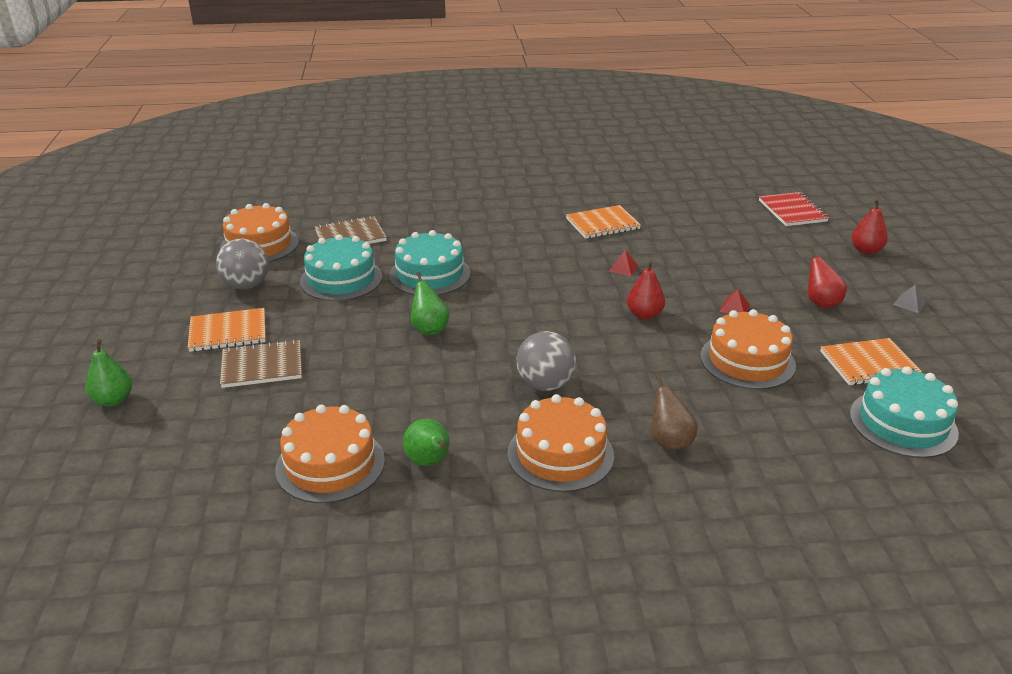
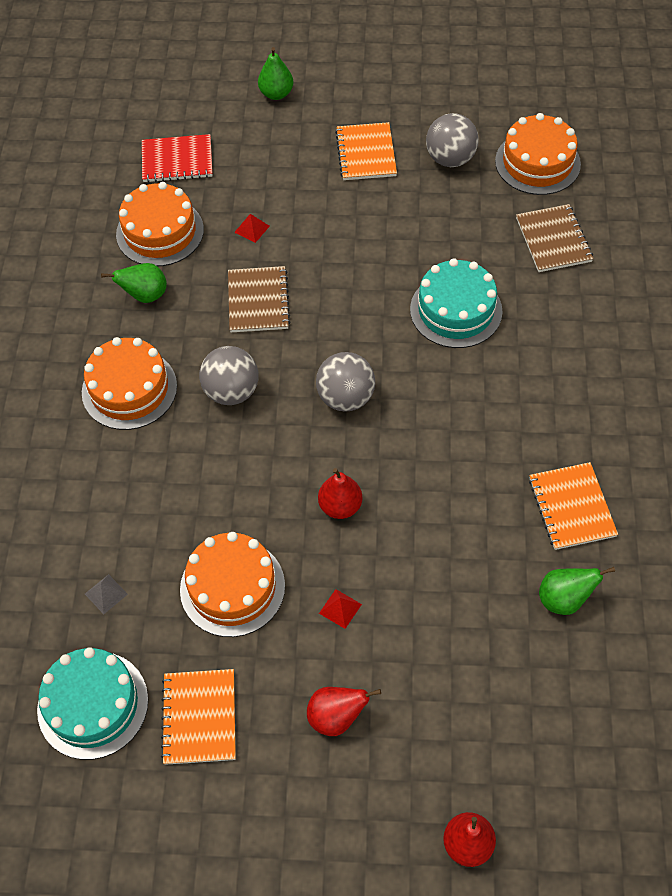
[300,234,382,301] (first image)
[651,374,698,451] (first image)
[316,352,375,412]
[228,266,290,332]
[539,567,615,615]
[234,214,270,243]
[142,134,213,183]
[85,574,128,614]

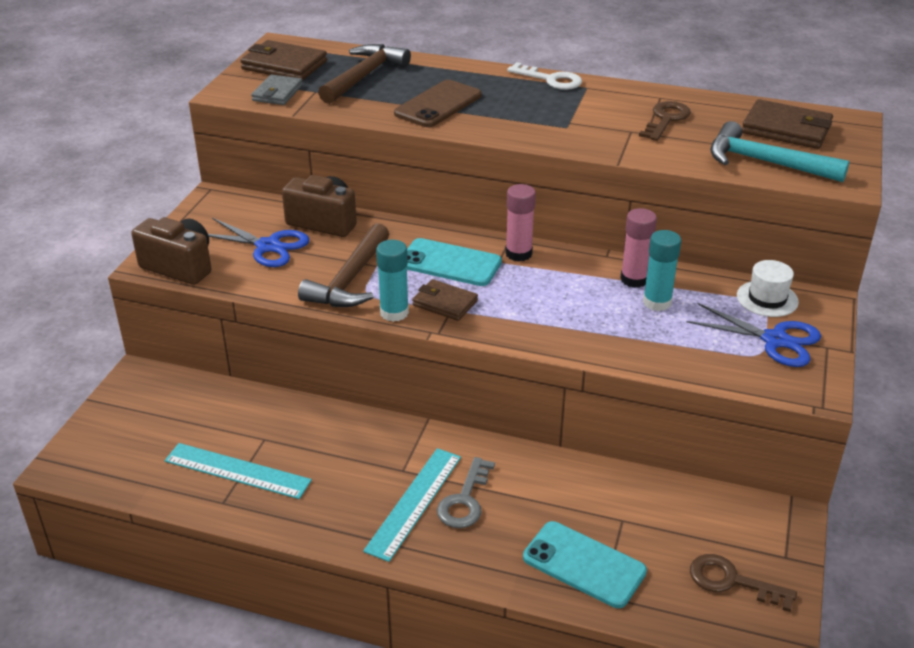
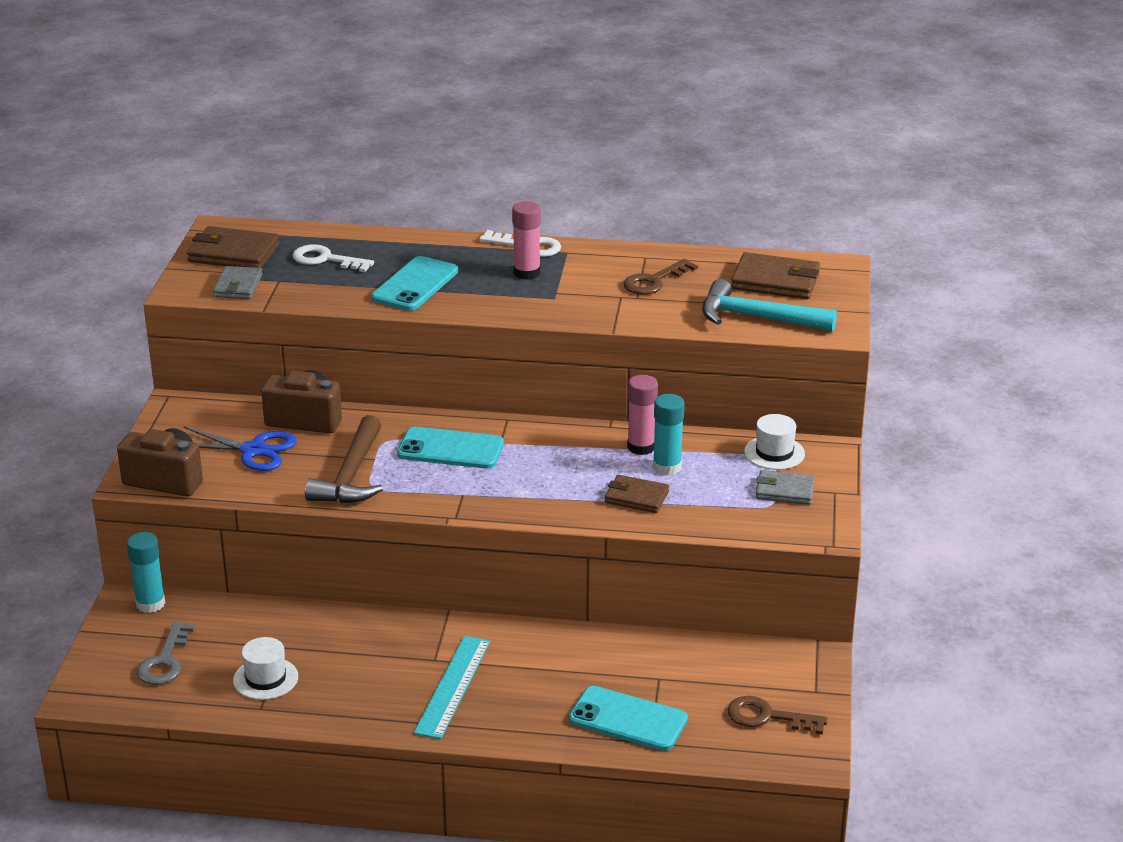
[127,532,165,613]
[605,475,669,513]
[137,622,195,685]
[512,201,541,280]
[233,637,298,700]
[293,244,374,272]
[756,470,815,505]
[371,256,458,311]
[623,259,698,295]

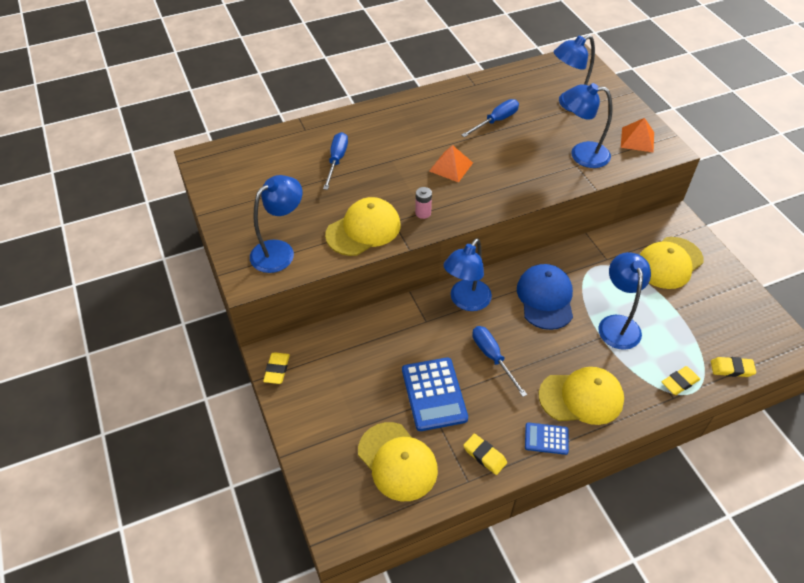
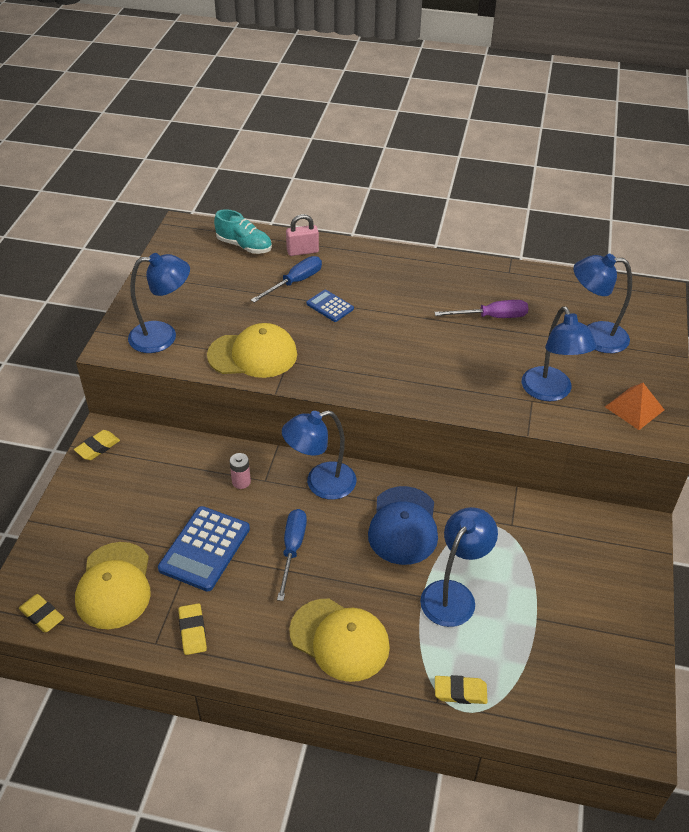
[429,145,473,183] (first image)
[639,237,704,289] (first image)
[214,209,272,254]
[286,214,319,256]
[229,453,251,489]
[306,290,354,322]
[19,594,64,633]
[434,300,529,318]
[368,486,438,565]
[522,306,597,401]

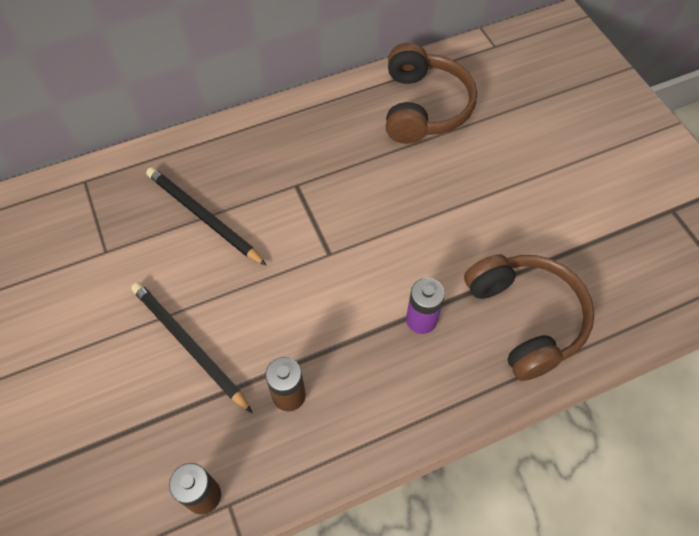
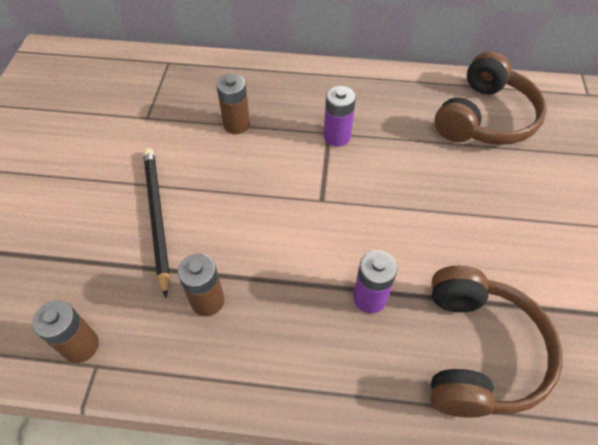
[324,86,356,147]
[216,74,250,134]

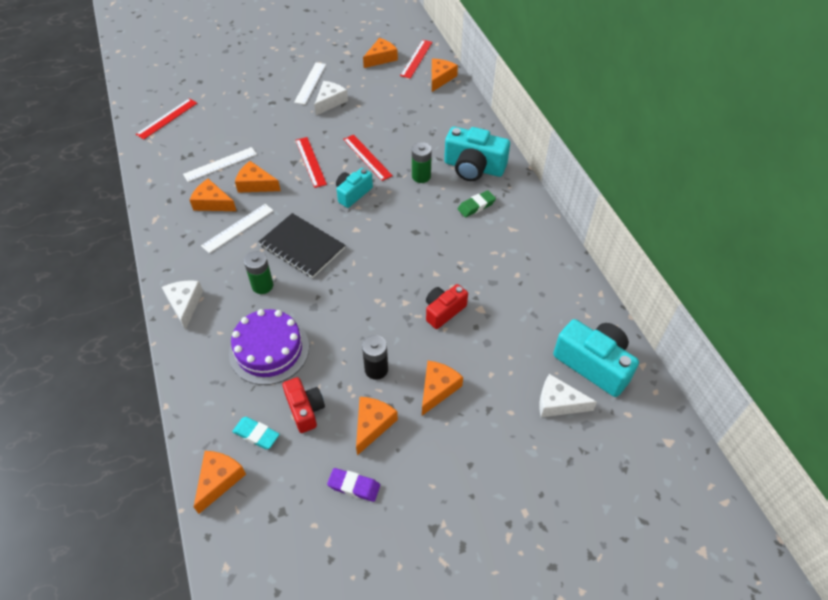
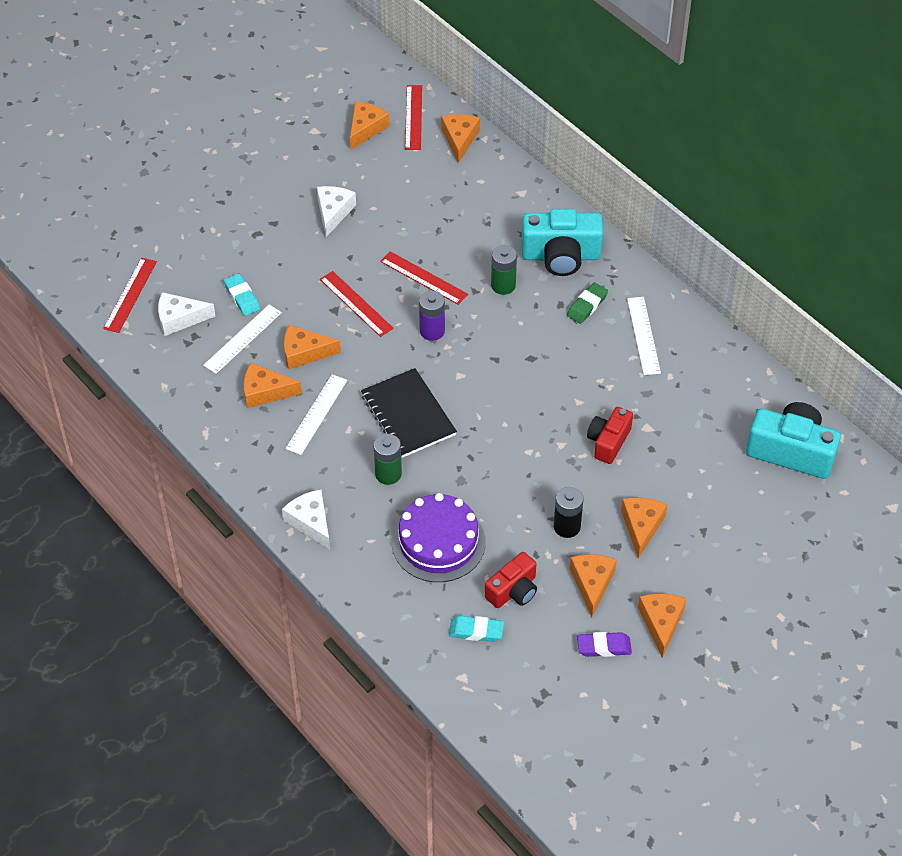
[224,274,260,316]
[638,593,687,658]
[627,297,661,375]
[158,292,215,336]
[419,291,445,341]
[361,368,457,458]
[485,552,537,608]

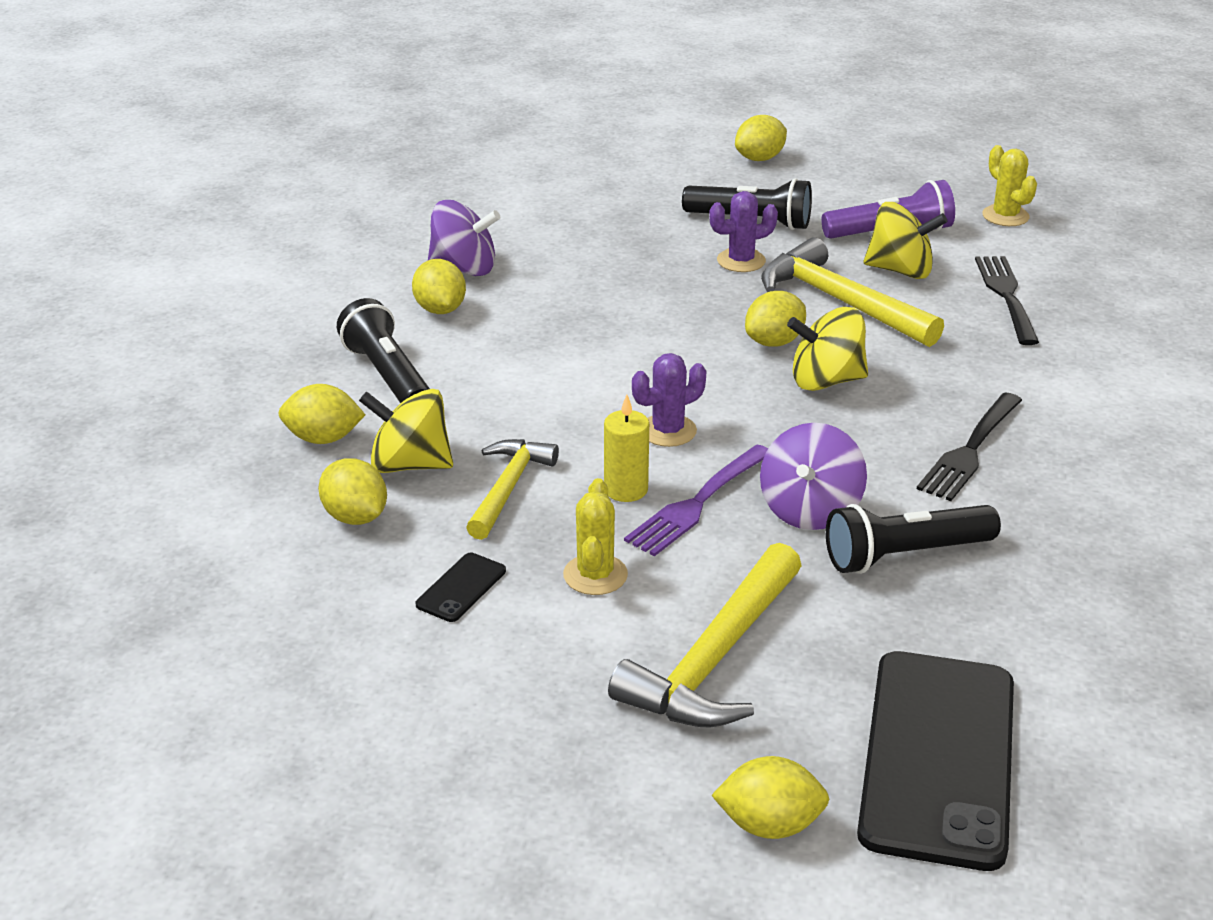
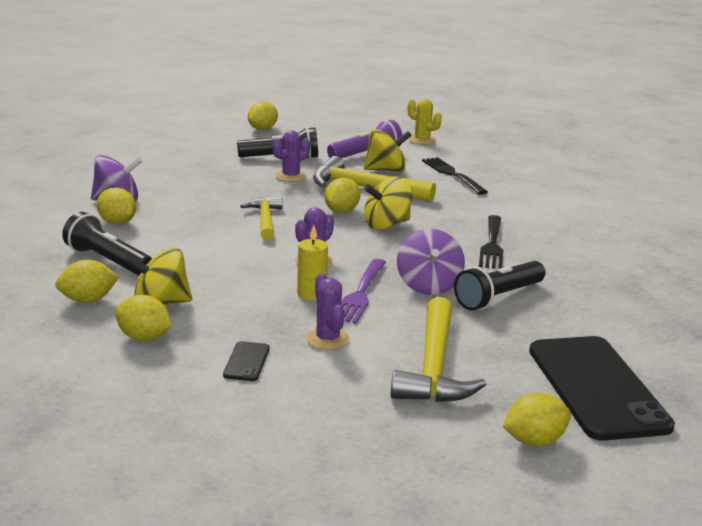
[240,197,283,241]
[306,273,350,350]

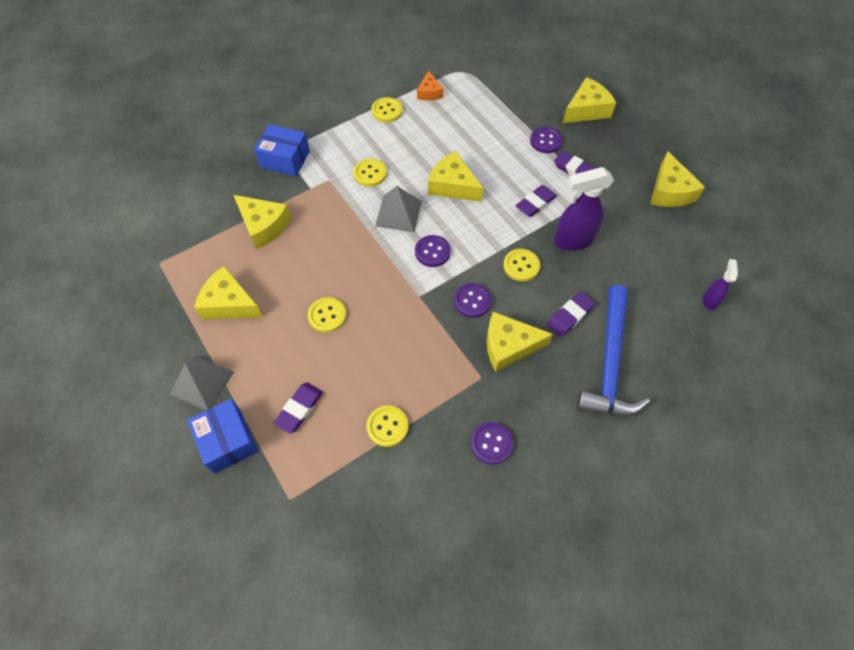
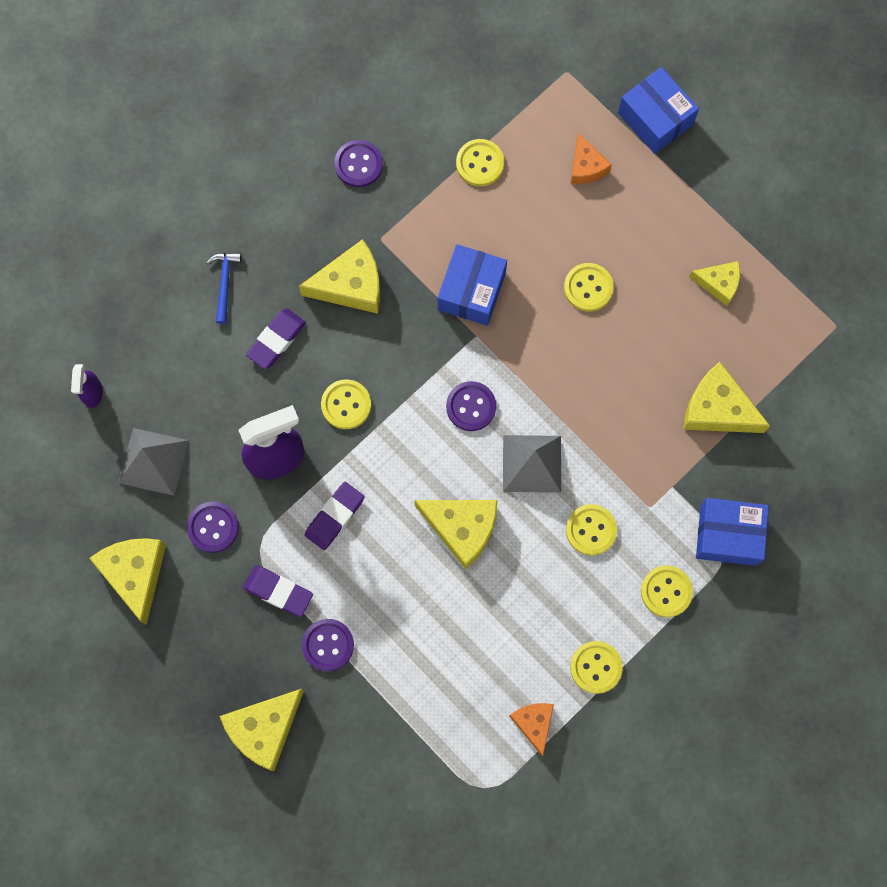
[438,244,507,326]
[641,565,693,617]
[118,428,189,496]
[187,502,239,553]
[571,132,612,184]
[689,261,740,306]
[206,252,242,324]

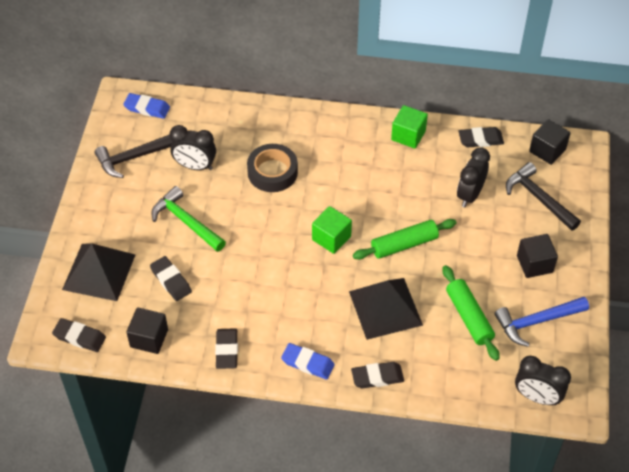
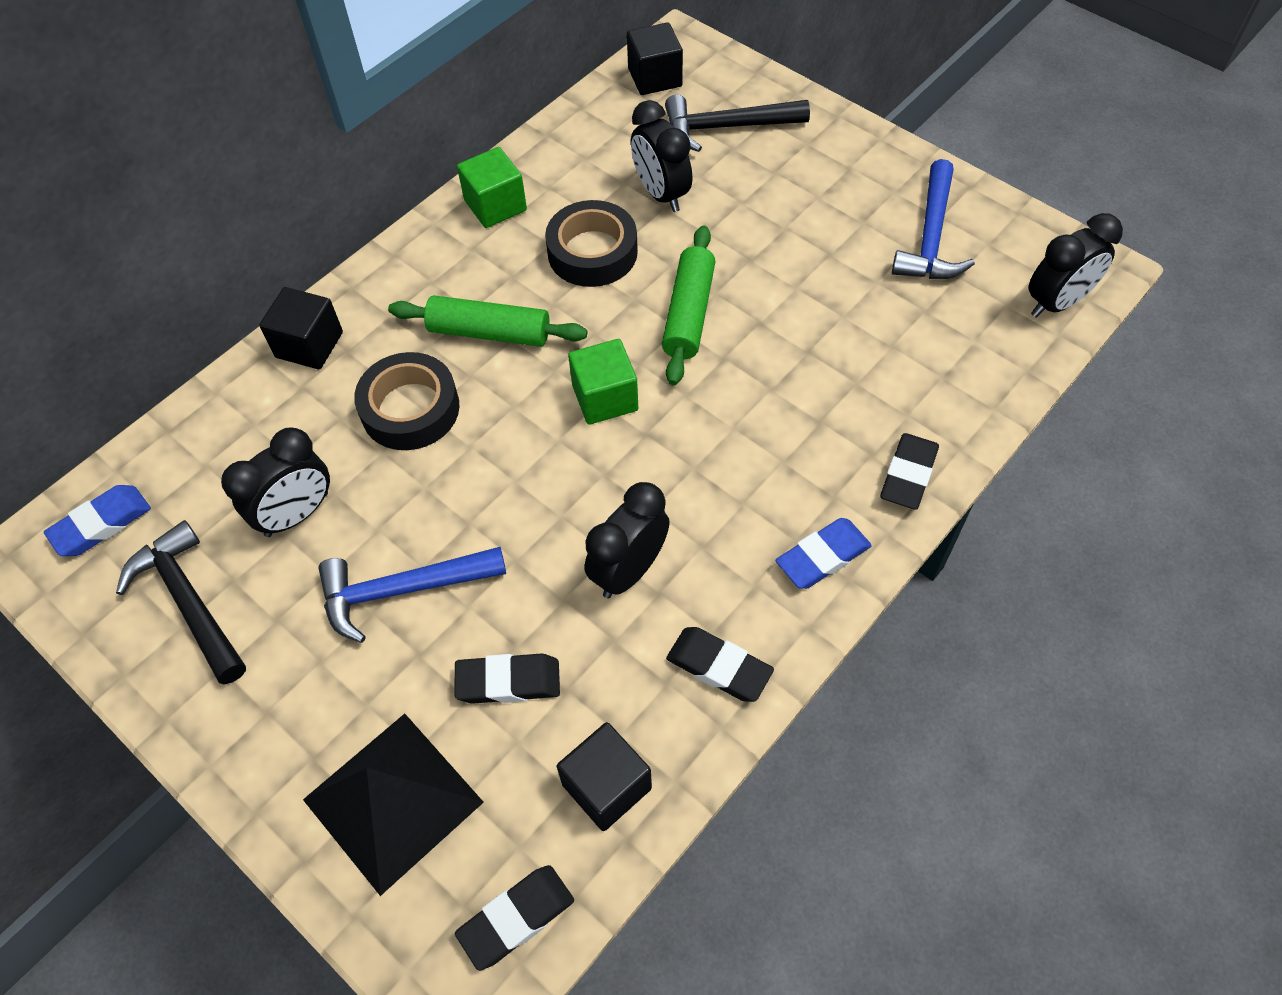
[349,278,423,340] (first image)
[458,127,504,147] (first image)
[545,200,638,287]
[585,482,670,598]
[388,295,587,347]
[259,287,343,369]
[318,547,506,643]
[116,520,246,685]

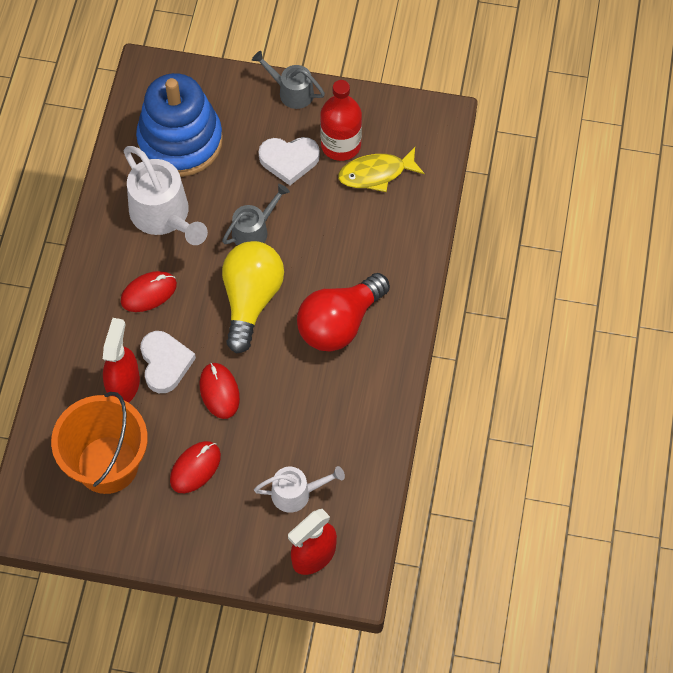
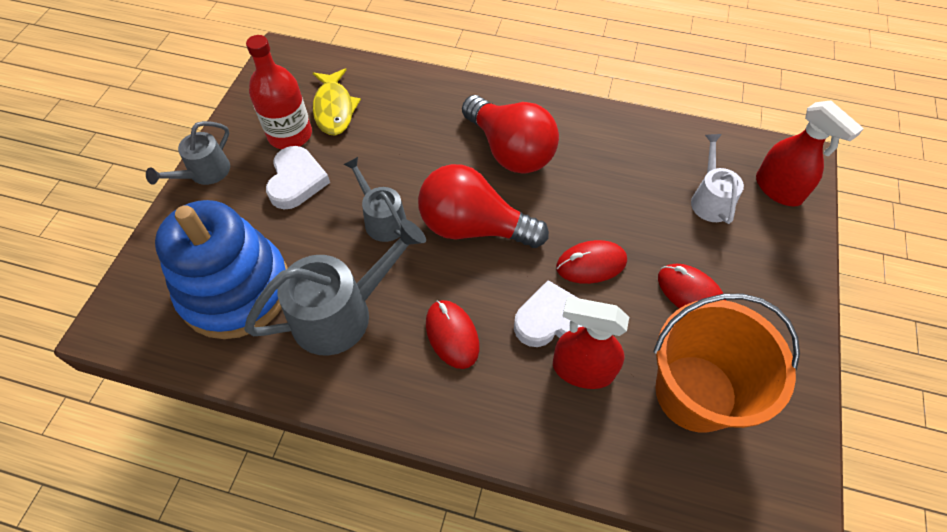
[244,219,426,356]
[418,164,549,248]

